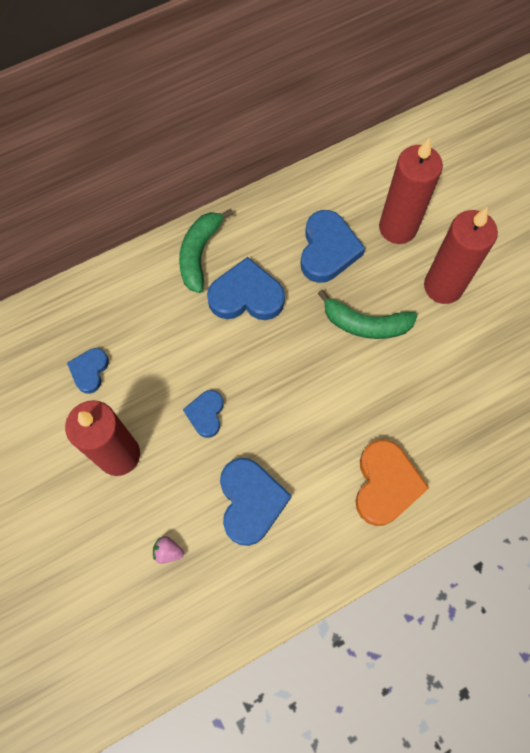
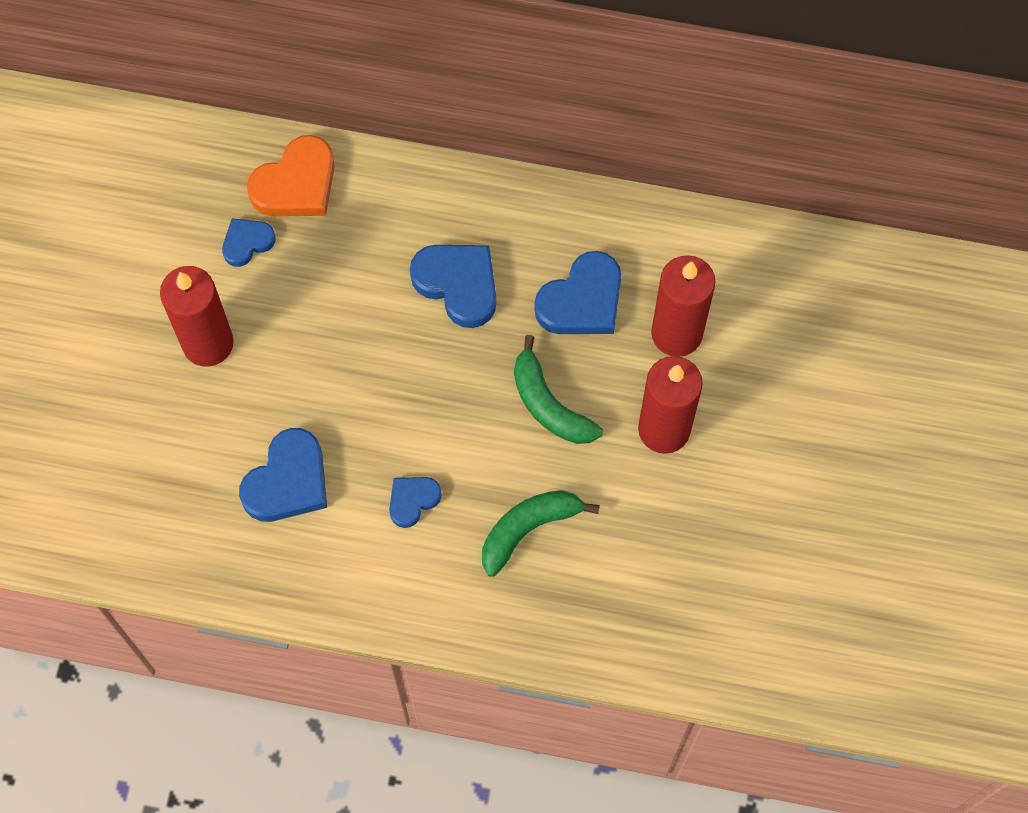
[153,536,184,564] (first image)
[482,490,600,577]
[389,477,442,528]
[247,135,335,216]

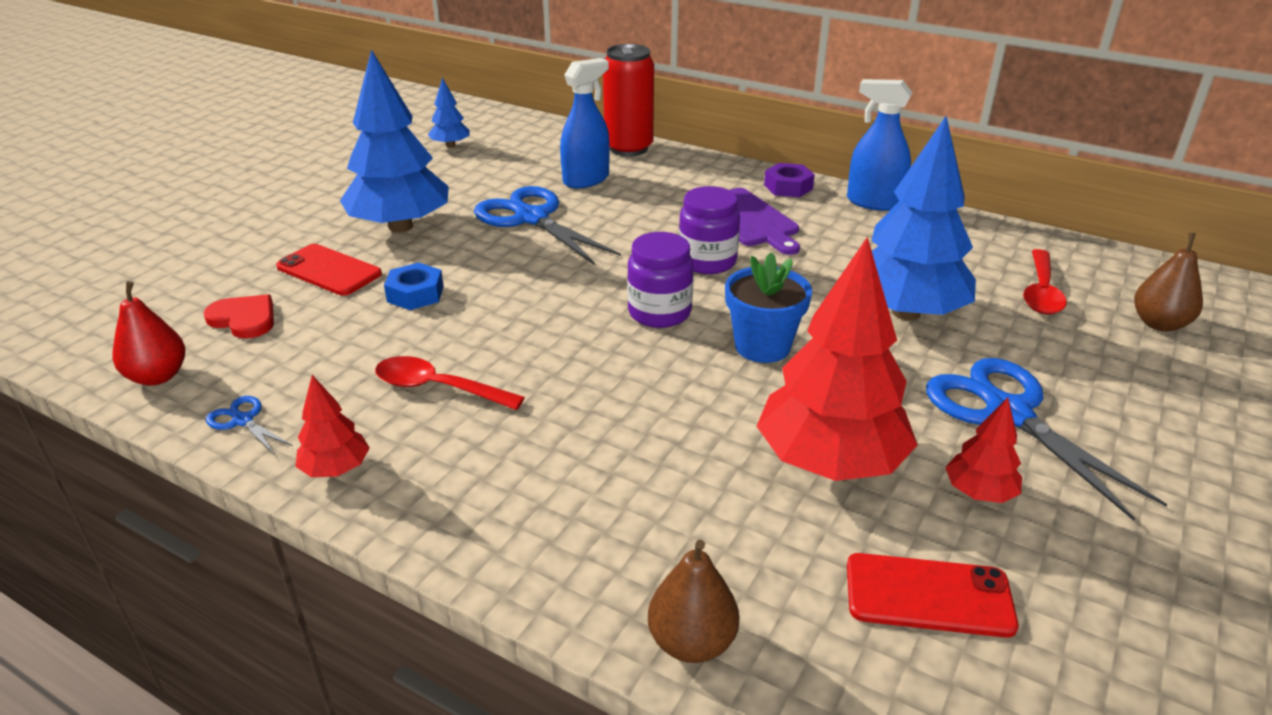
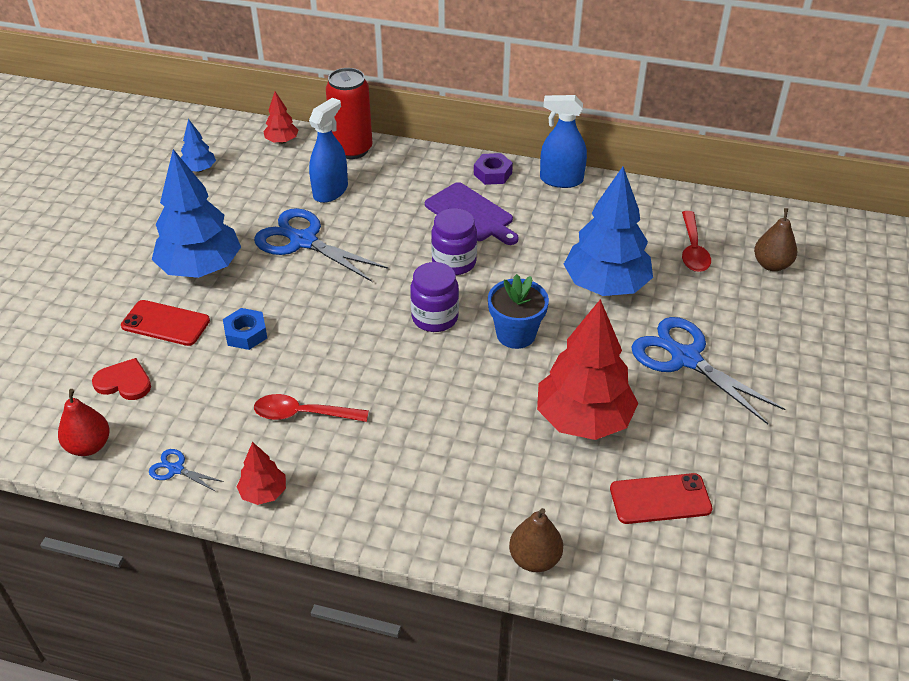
[263,91,299,144]

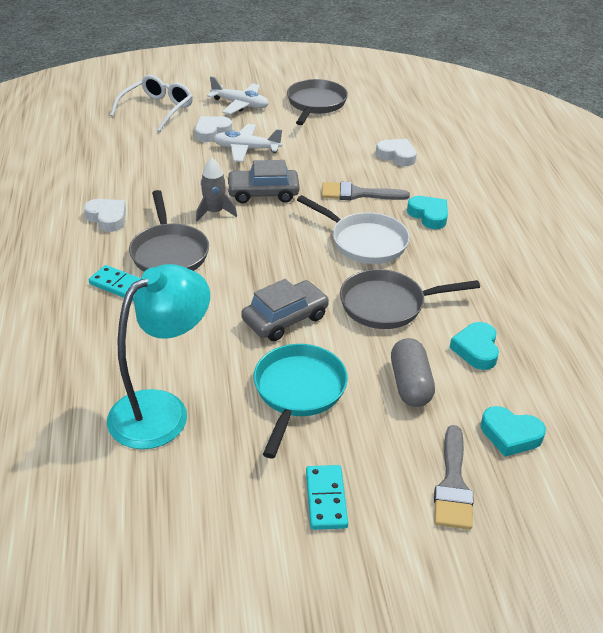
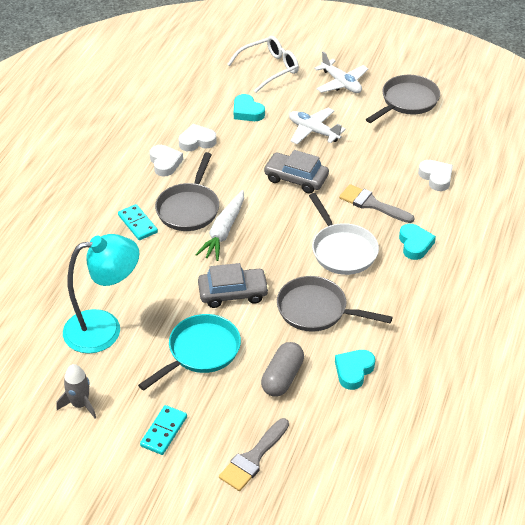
[195,190,244,261]
[179,124,217,151]
[56,364,96,418]
[234,94,265,121]

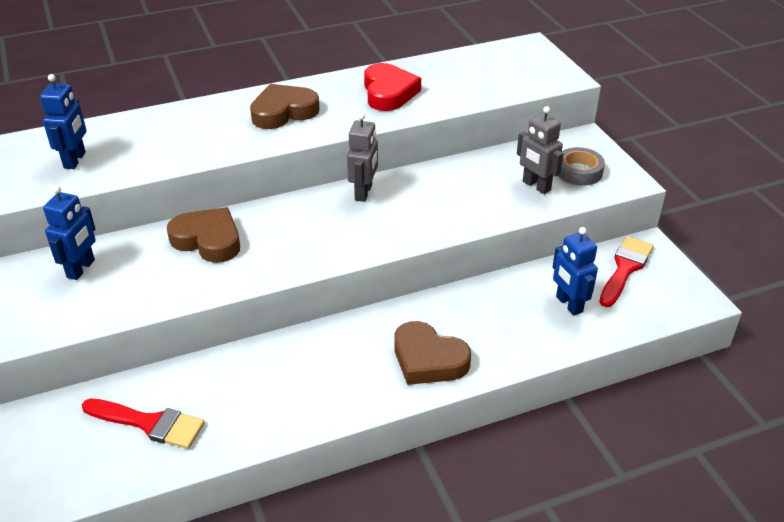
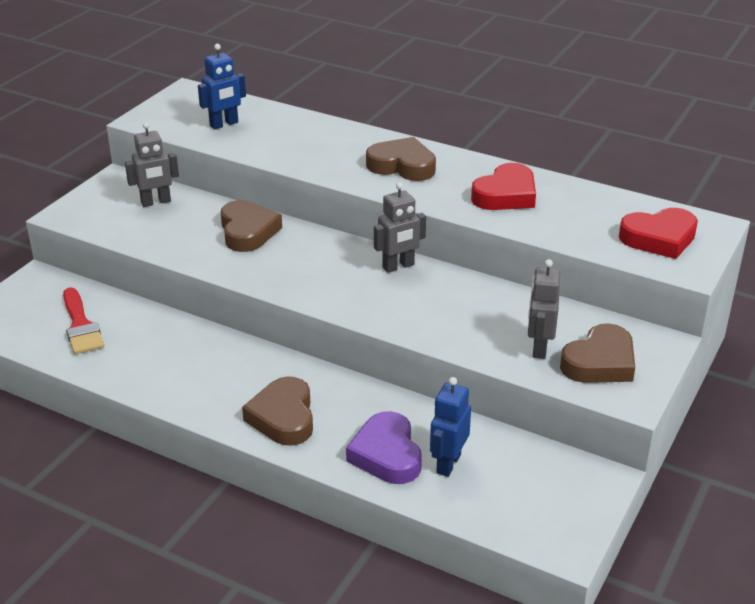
[599,236,654,307] (first image)
[346,411,422,484]
[619,208,698,259]
[560,323,635,383]
[125,122,179,207]

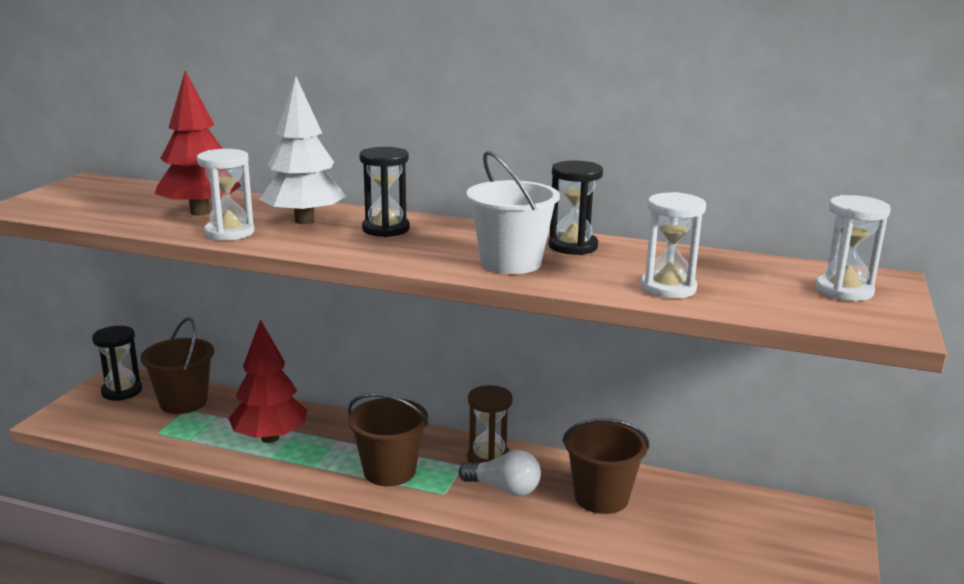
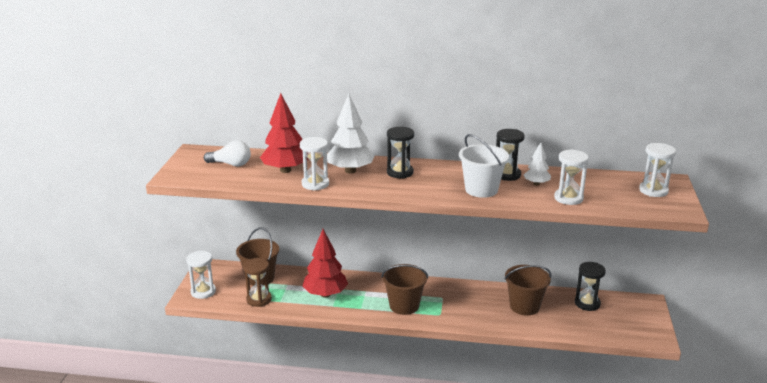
[186,251,216,299]
[524,142,551,185]
[575,262,606,311]
[204,140,251,167]
[243,258,272,307]

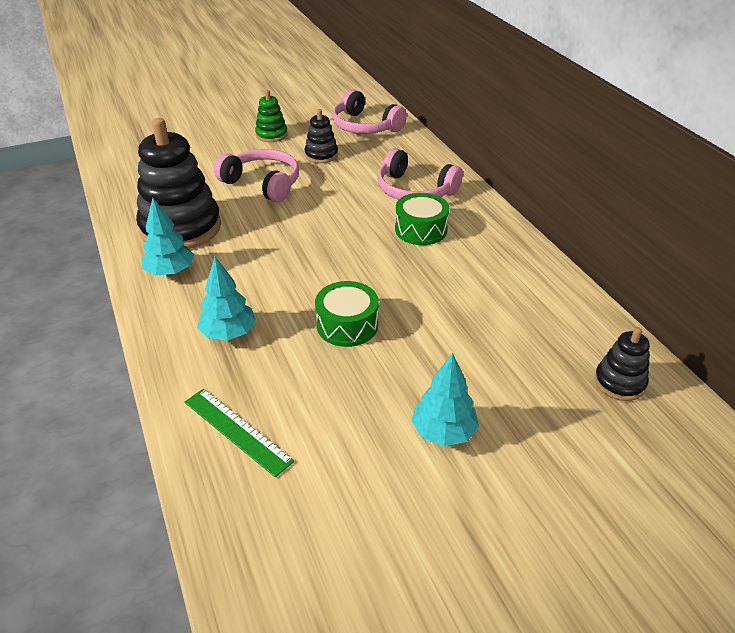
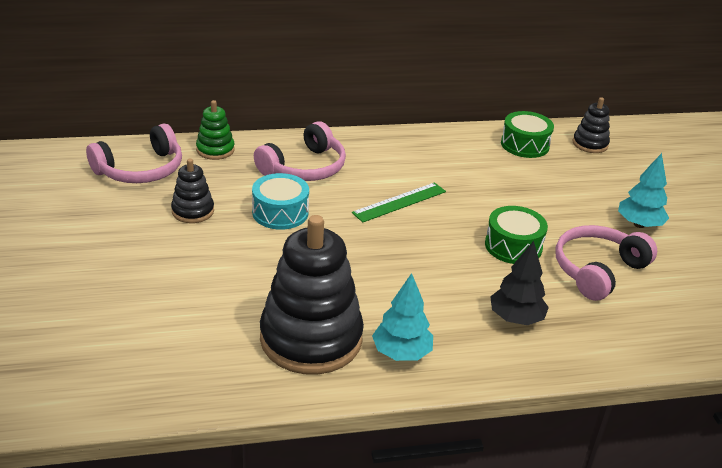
[252,173,309,230]
[352,182,446,222]
[555,225,657,301]
[196,100,235,160]
[501,111,554,158]
[490,241,549,325]

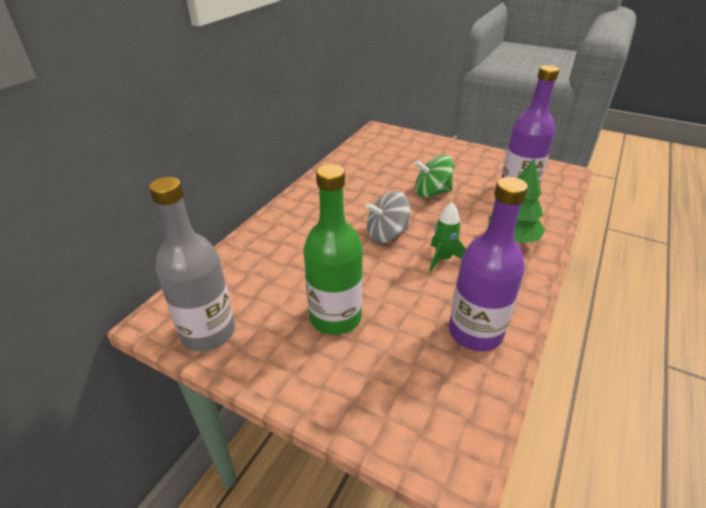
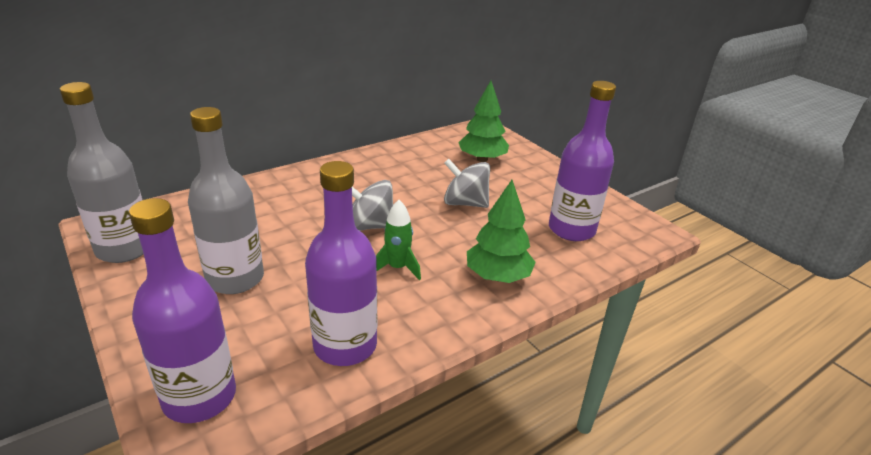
[129,198,236,423]
[458,81,509,162]
[188,107,264,294]
[444,159,490,208]

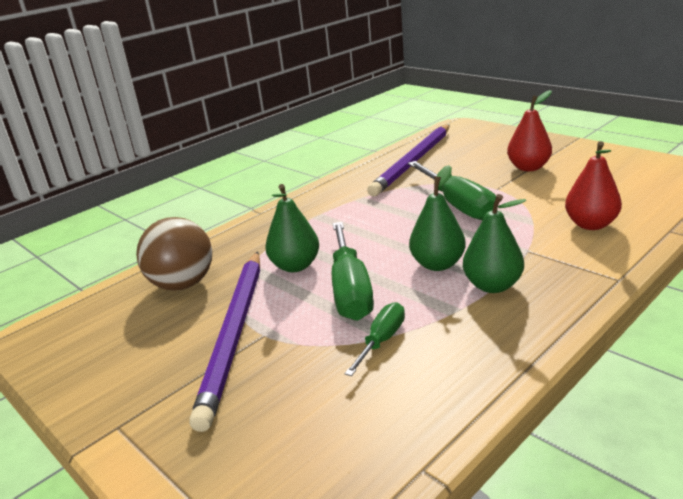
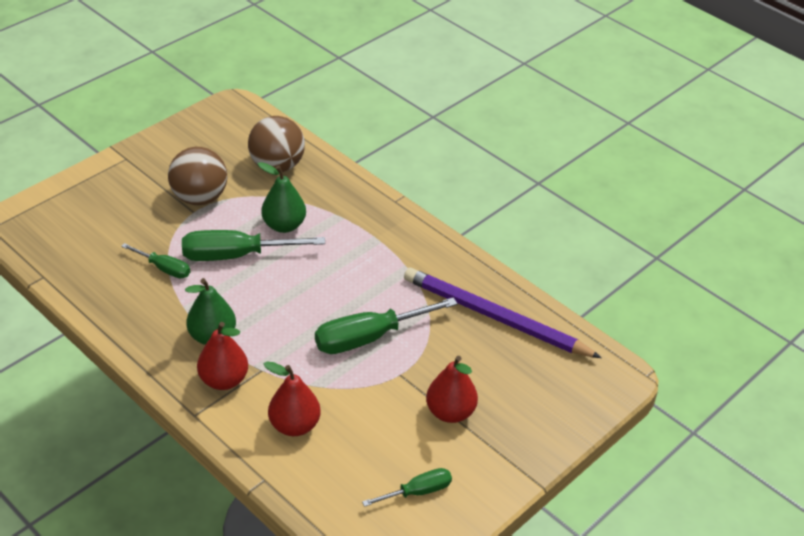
[409,165,466,271] (first image)
[197,322,248,390]
[362,468,452,507]
[168,147,227,205]

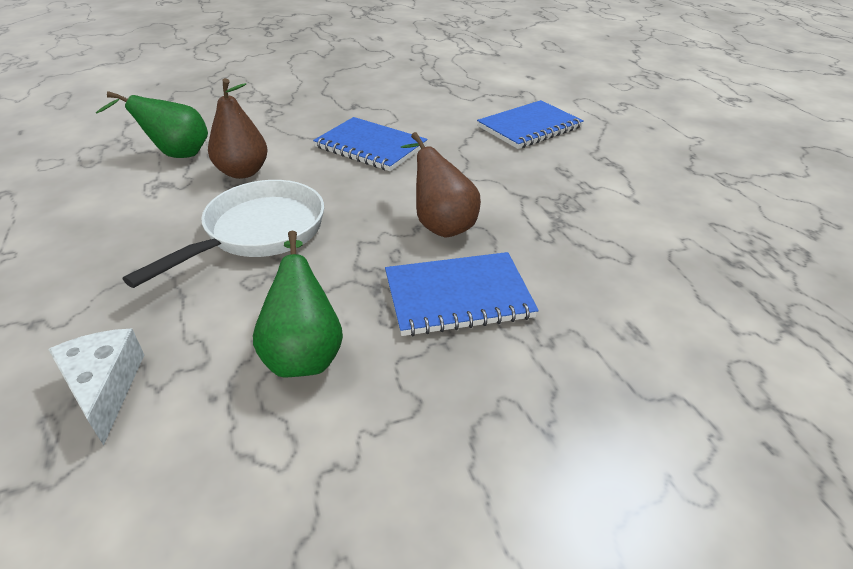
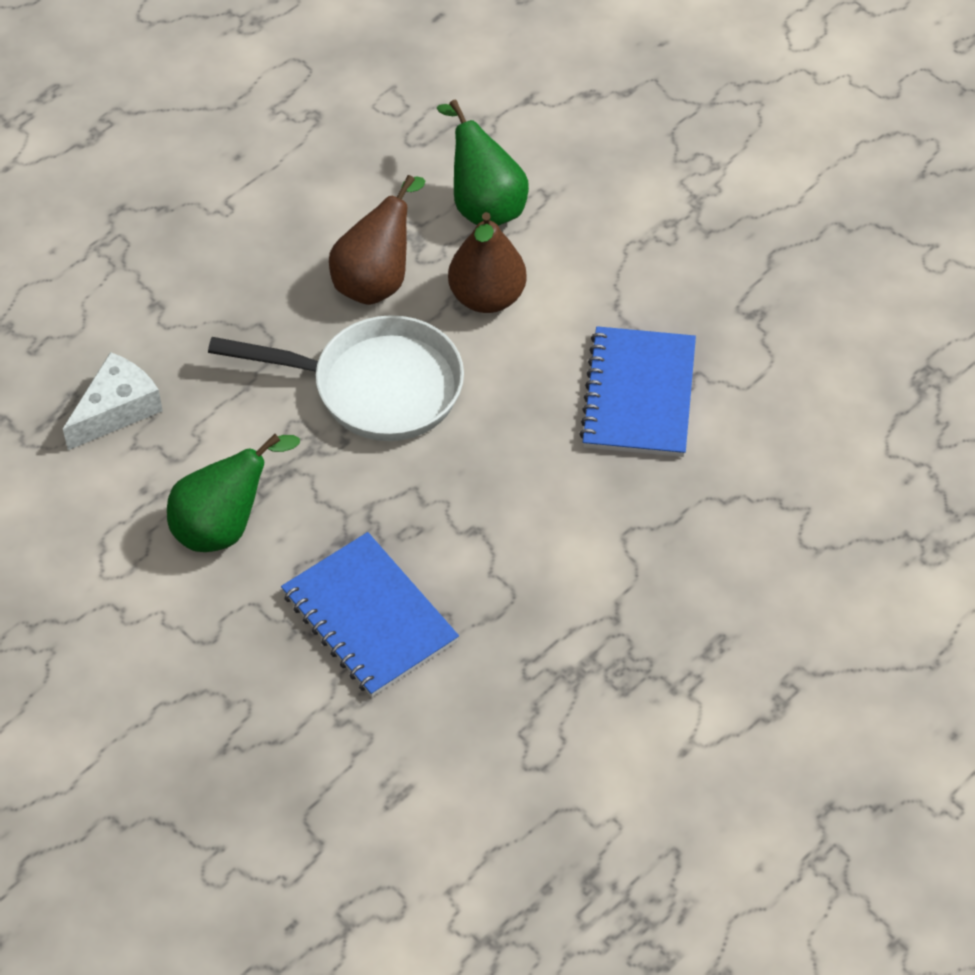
[477,100,584,149] (first image)
[329,175,425,305]

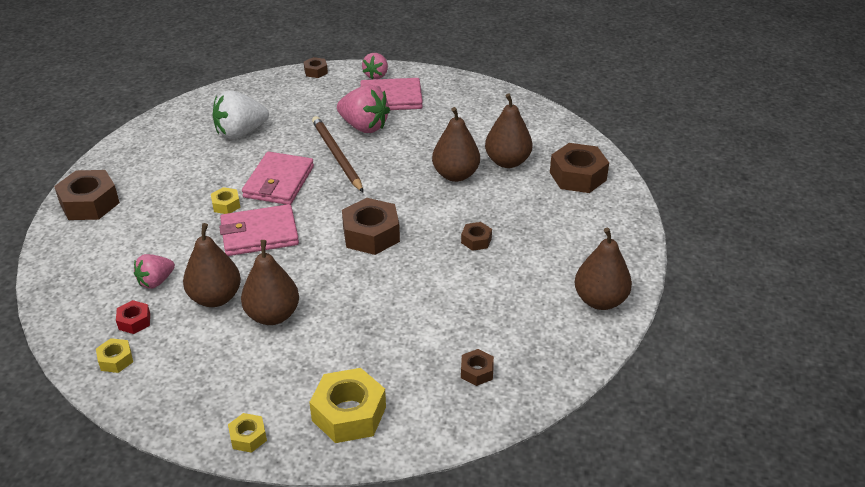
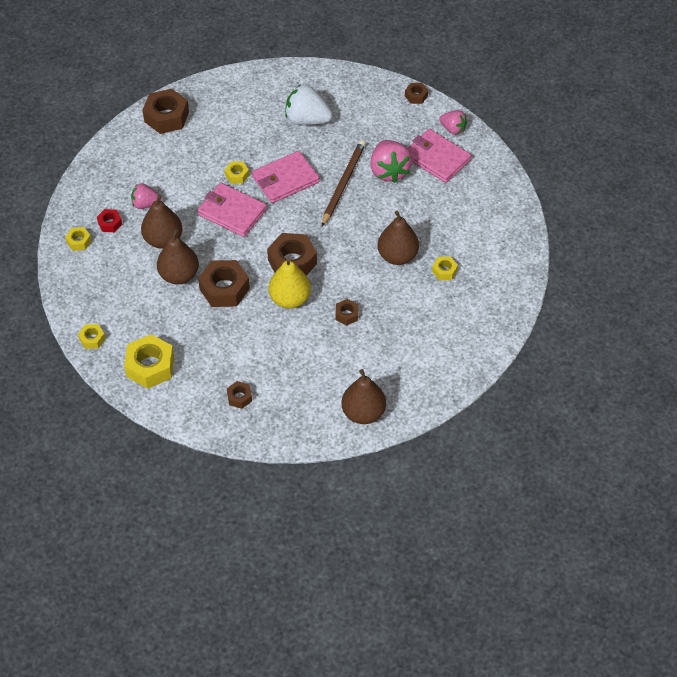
[269,257,311,309]
[198,260,250,307]
[432,256,458,280]
[439,110,467,135]

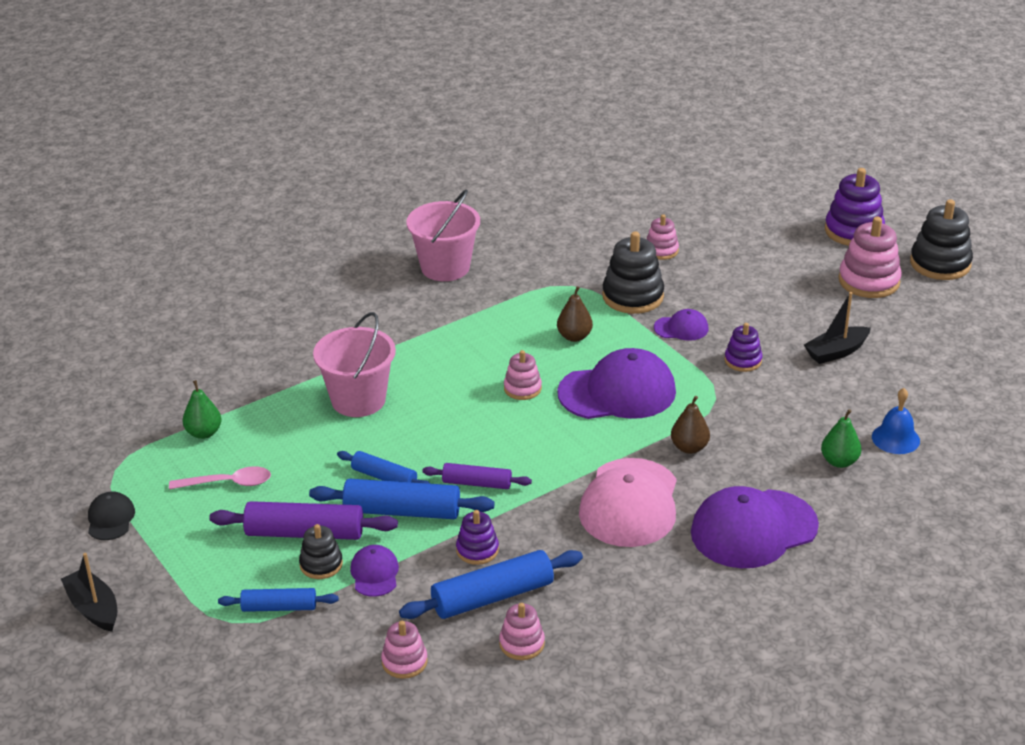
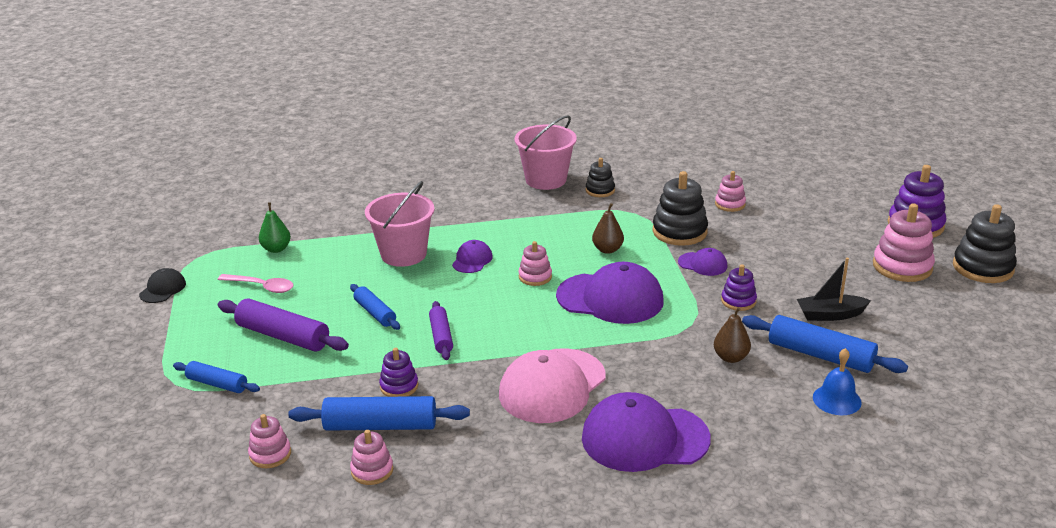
[61,553,117,632] (first image)
[821,409,861,468] (first image)
[586,158,615,197]
[742,315,908,373]
[452,240,493,273]
[714,307,751,363]
[429,301,453,360]

